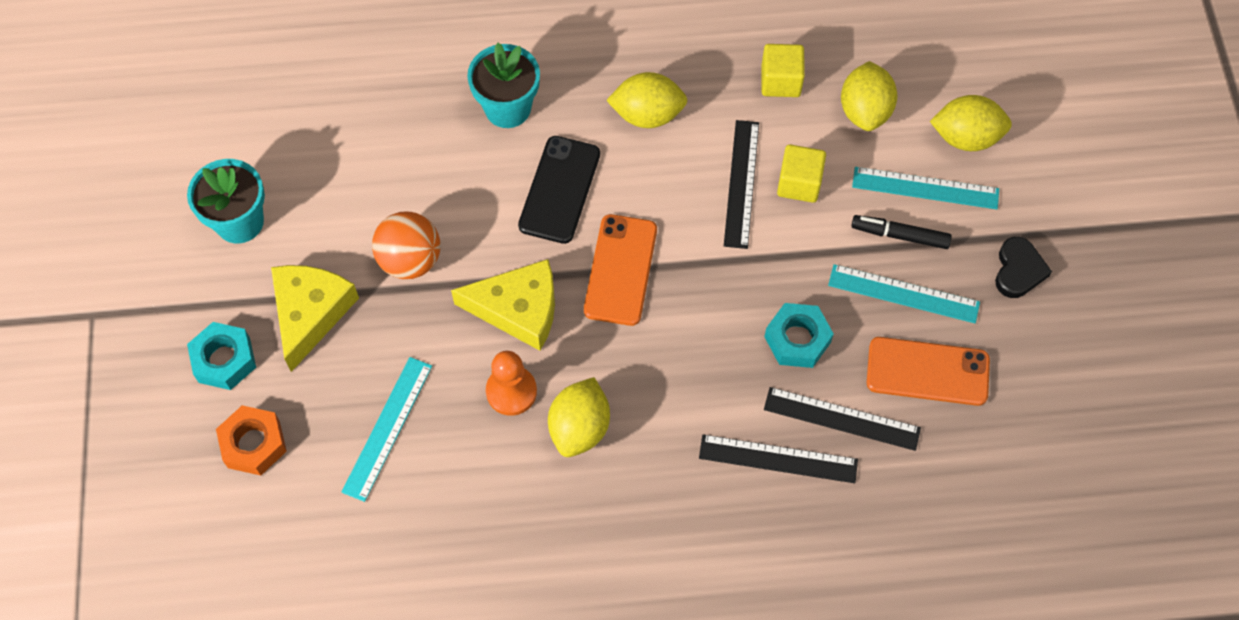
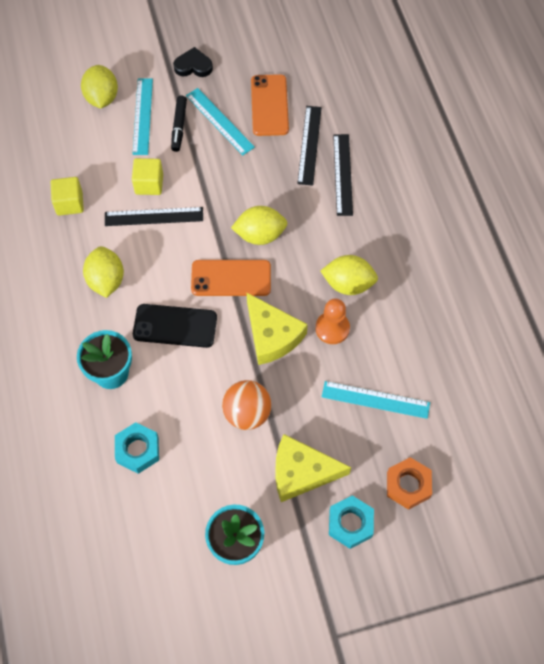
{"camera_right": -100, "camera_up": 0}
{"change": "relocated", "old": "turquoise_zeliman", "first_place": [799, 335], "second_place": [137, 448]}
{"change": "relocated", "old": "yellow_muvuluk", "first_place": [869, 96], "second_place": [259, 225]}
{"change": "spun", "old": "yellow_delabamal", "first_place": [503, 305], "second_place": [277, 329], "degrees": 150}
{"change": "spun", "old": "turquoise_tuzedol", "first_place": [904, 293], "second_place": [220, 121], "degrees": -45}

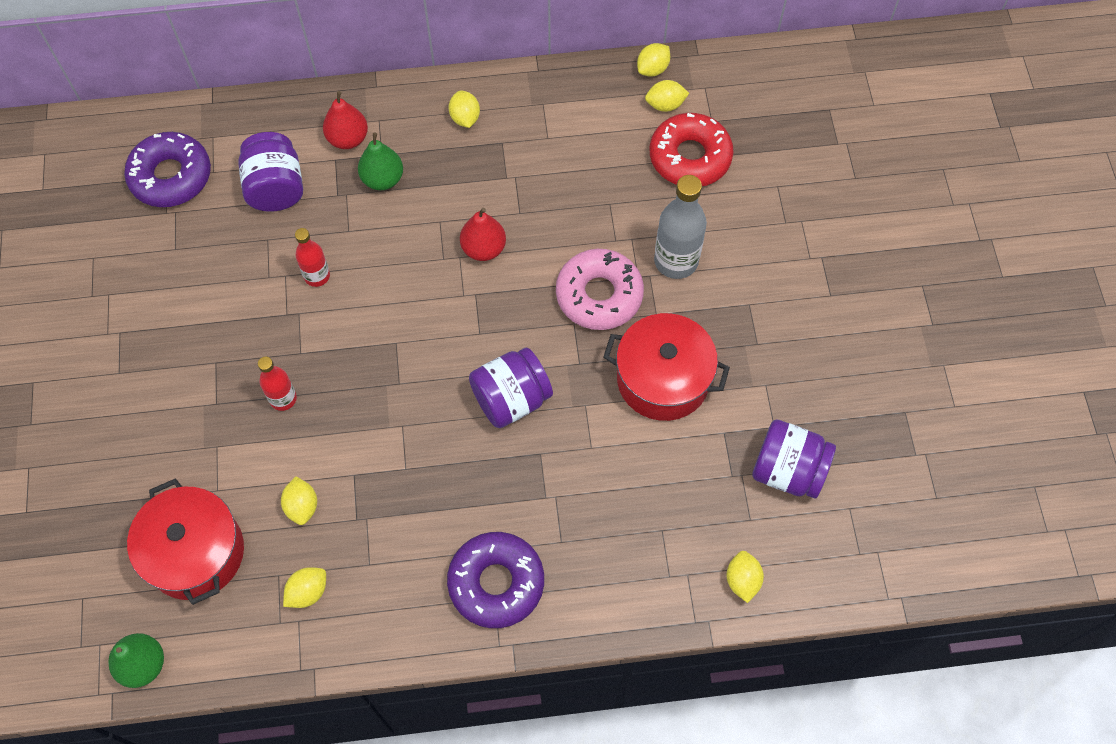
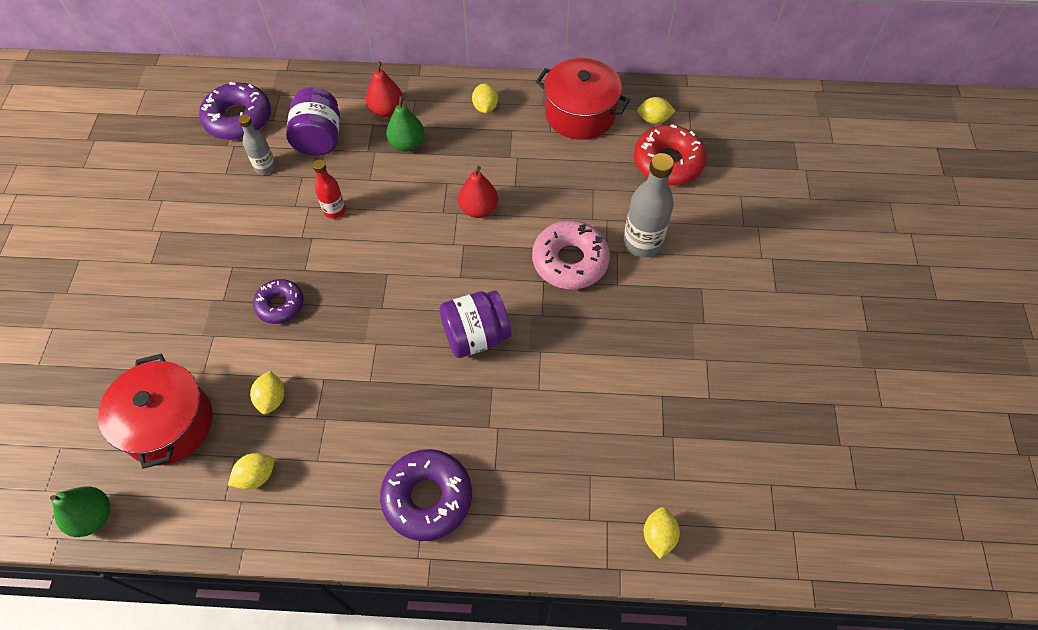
{"camera_right": 10, "camera_up": -5}
{"change": "missing", "old": "yellow_muvuluk", "first_place": [653, 59]}
{"change": "missing", "old": "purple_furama", "first_place": [794, 458]}
{"change": "appeared", "new": "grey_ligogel", "second_place": [257, 144]}
{"change": "relocated", "old": "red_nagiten", "first_place": [666, 367], "second_place": [583, 99]}
{"change": "exchanged", "old": "red_ligogel", "new": "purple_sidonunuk", "first_place": [277, 383], "second_place": [278, 301]}

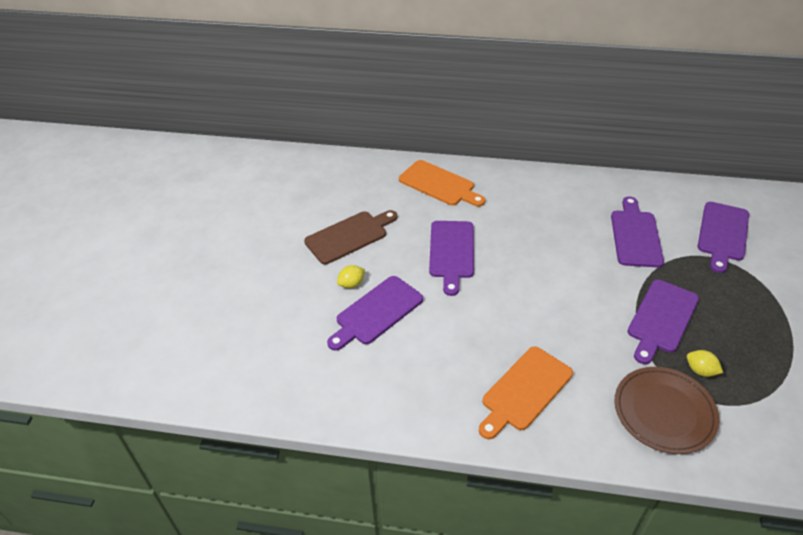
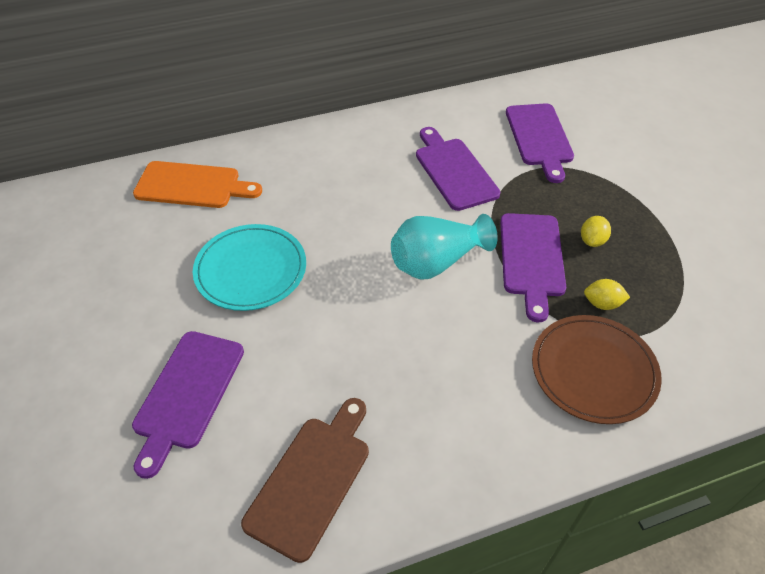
{"camera_right": -30, "camera_up": 5}
{"change": "missing", "old": "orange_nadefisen", "first_place": [526, 392]}
{"change": "appeared", "new": "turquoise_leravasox", "second_place": [444, 247]}
{"change": "relocated", "old": "brown_nadefisen", "first_place": [350, 237], "second_place": [305, 480]}
{"change": "relocated", "old": "yellow_muvuluk", "first_place": [351, 276], "second_place": [596, 231]}
{"change": "exchanged", "old": "purple_nadefisen", "new": "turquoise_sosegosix", "first_place": [451, 258], "second_place": [249, 267]}

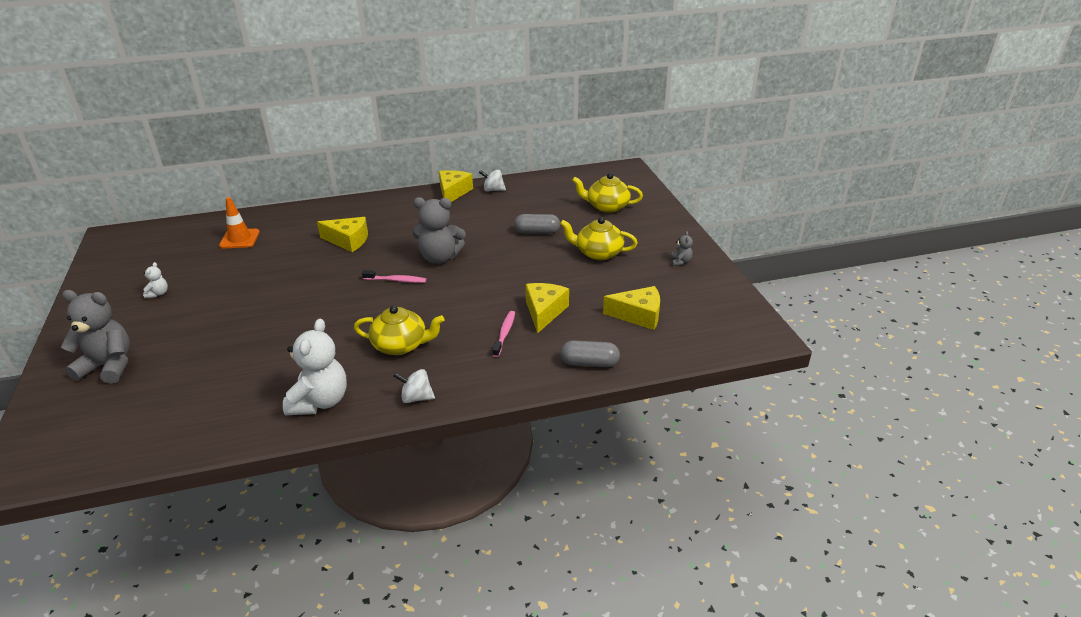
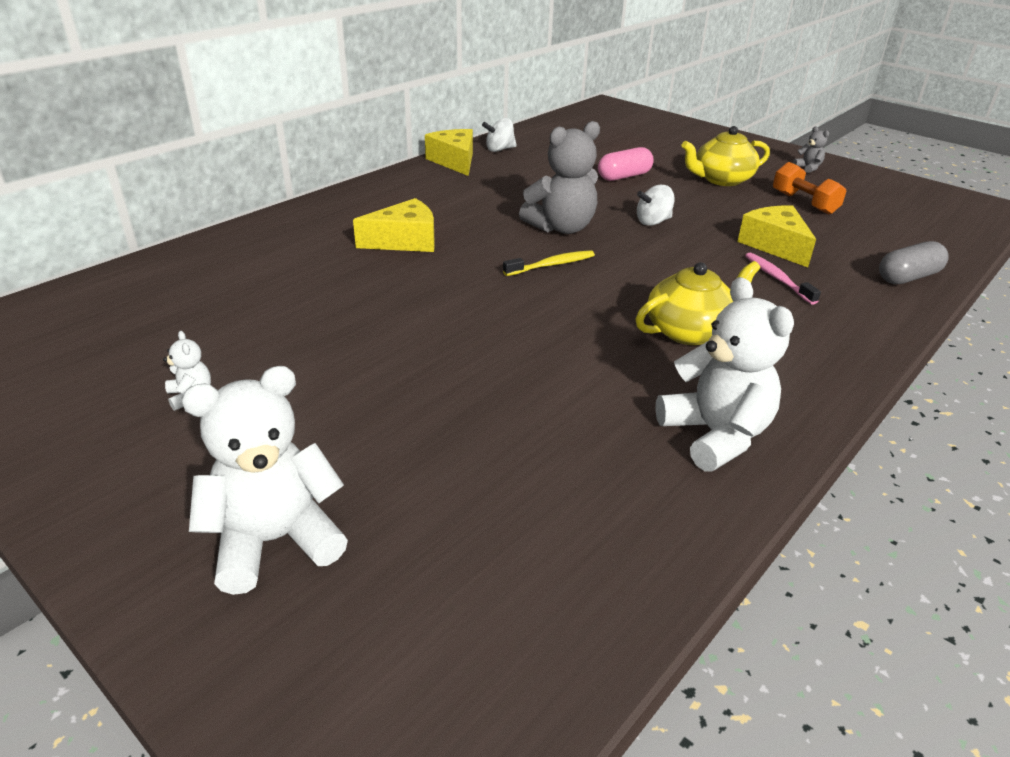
{"camera_right": -35, "camera_up": 0}
{"change": "missing", "old": "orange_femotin", "first_place": [239, 222]}
{"change": "missing", "old": "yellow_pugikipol", "first_place": [607, 193]}
{"change": "missing", "old": "yellow_delabamal", "first_place": [631, 308]}
{"change": "appeared", "new": "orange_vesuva", "second_place": [809, 188]}
{"change": "relocated", "old": "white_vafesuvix", "first_place": [414, 386], "second_place": [656, 205]}
{"change": "colour", "old": "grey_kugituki", "new": "white_kugituki", "first_place": [95, 337], "second_place": [265, 480]}
{"change": "colour", "old": "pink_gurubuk", "new": "yellow_gurubuk", "first_place": [394, 276], "second_place": [549, 263]}
{"change": "colour", "old": "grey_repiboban", "new": "pink_repiboban", "first_place": [537, 224], "second_place": [626, 164]}

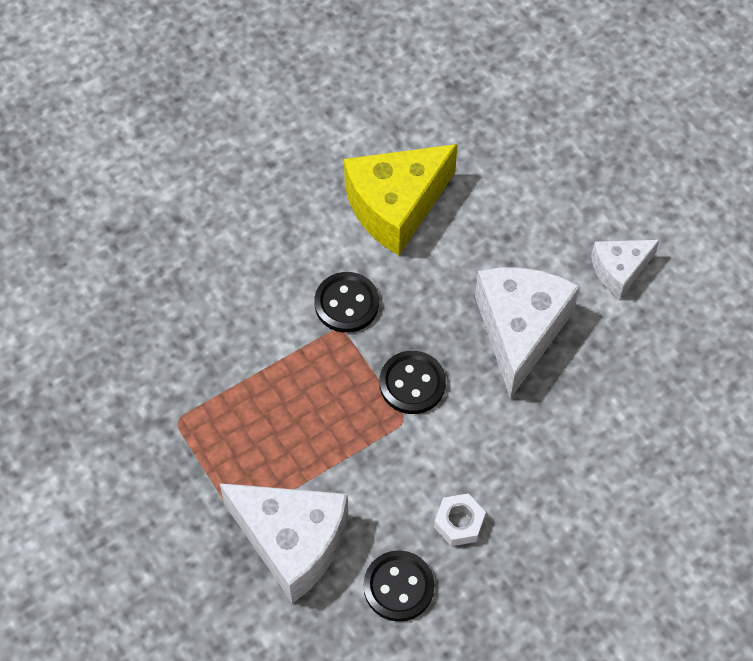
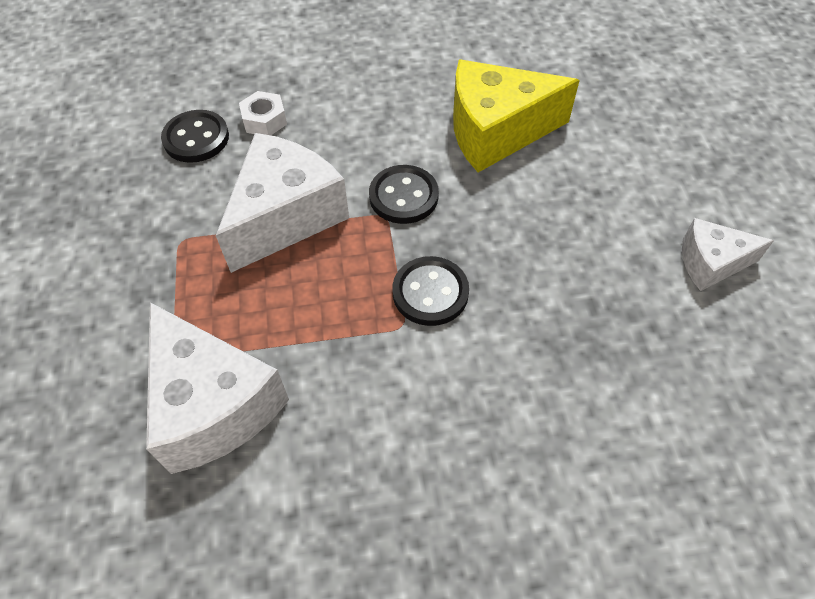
{"camera_right": 25, "camera_up": -5}
{"change": "relocated", "old": "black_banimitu", "first_place": [399, 586], "second_place": [195, 136]}
{"change": "relocated", "old": "white_zeliman", "first_place": [460, 519], "second_place": [263, 113]}
{"change": "relocated", "old": "white_delabamal", "first_place": [527, 333], "second_place": [282, 203]}

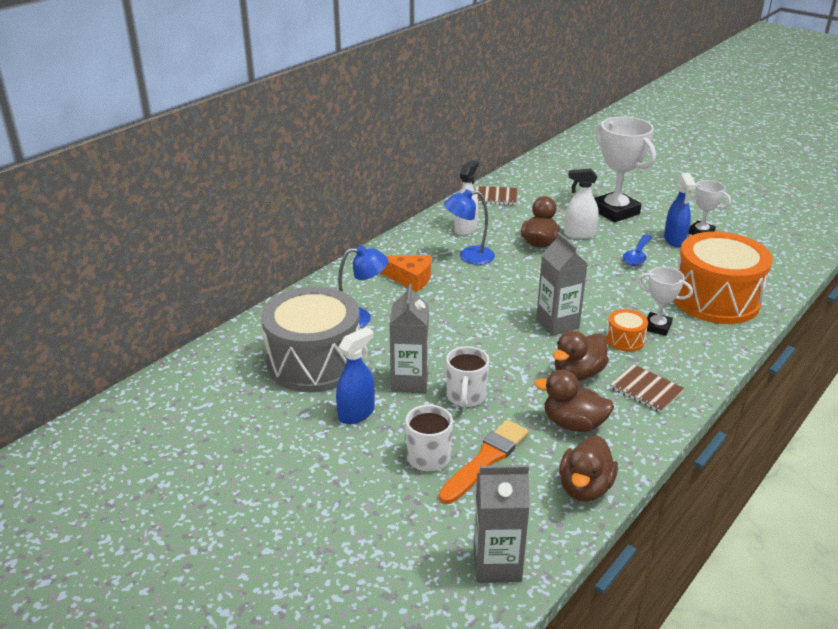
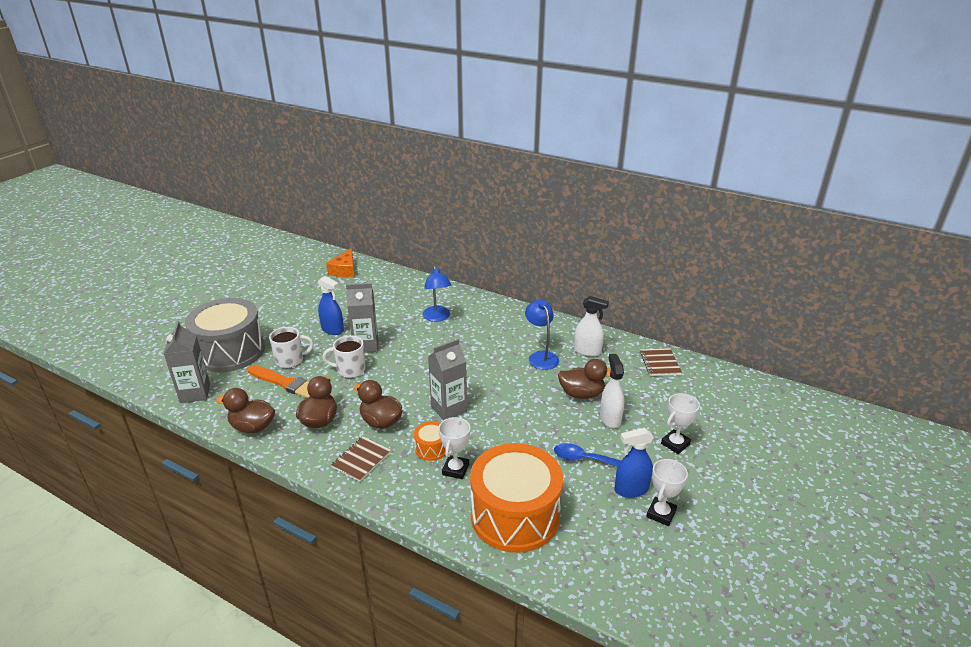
{"camera_right": 80, "camera_up": 0}
{"change": "relocated", "old": "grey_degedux", "first_place": [310, 339], "second_place": [225, 335]}
{"change": "relocated", "old": "orange_delabamal", "first_place": [405, 273], "second_place": [340, 262]}
{"change": "size", "old": "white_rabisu", "first_place": [625, 170], "second_place": [680, 423], "factor": 0.54}

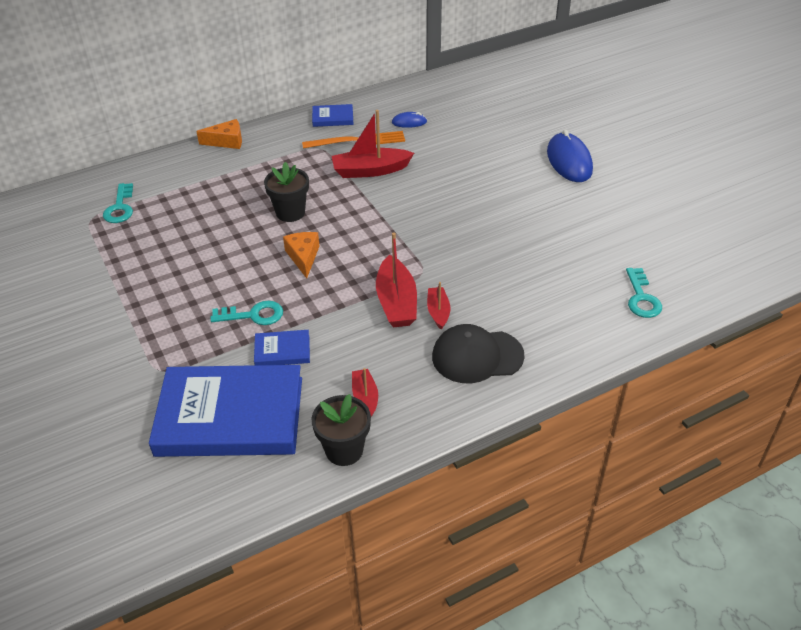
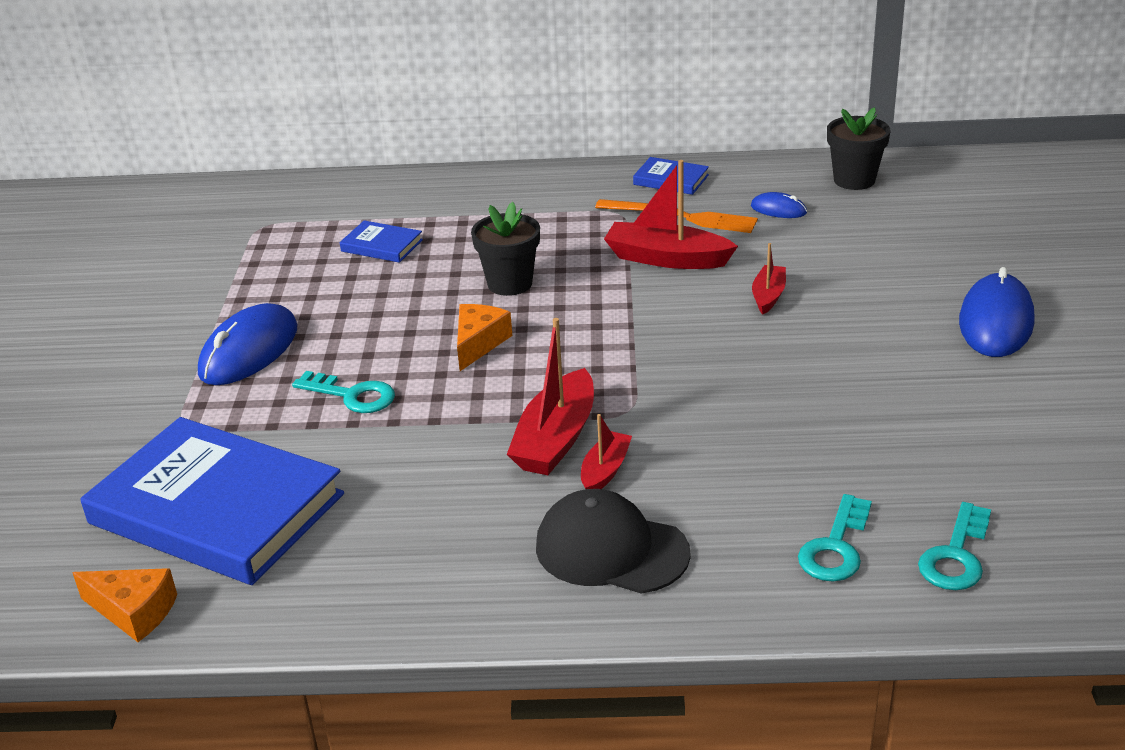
{"camera_right": 30, "camera_up": -10}
{"change": "appeared", "new": "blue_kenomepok", "second_place": [247, 344]}
{"change": "relocated", "old": "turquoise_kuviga", "first_place": [118, 203], "second_place": [835, 538]}
{"change": "relocated", "old": "orange_delabamal", "first_place": [219, 134], "second_place": [125, 605]}
{"change": "relocated", "old": "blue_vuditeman", "first_place": [282, 347], "second_place": [381, 241]}
{"change": "relocated", "old": "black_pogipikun", "first_place": [341, 430], "second_place": [858, 148]}
{"change": "relocated", "old": "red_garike", "first_place": [365, 392], "second_place": [769, 279]}

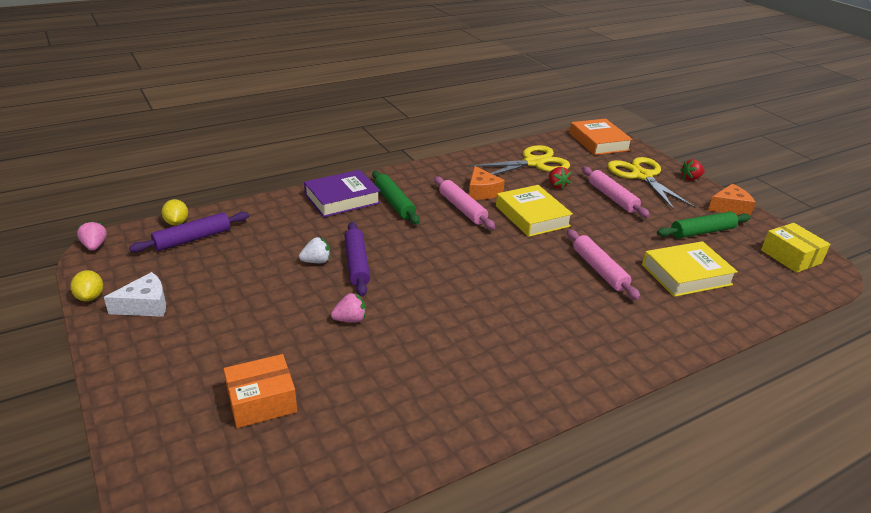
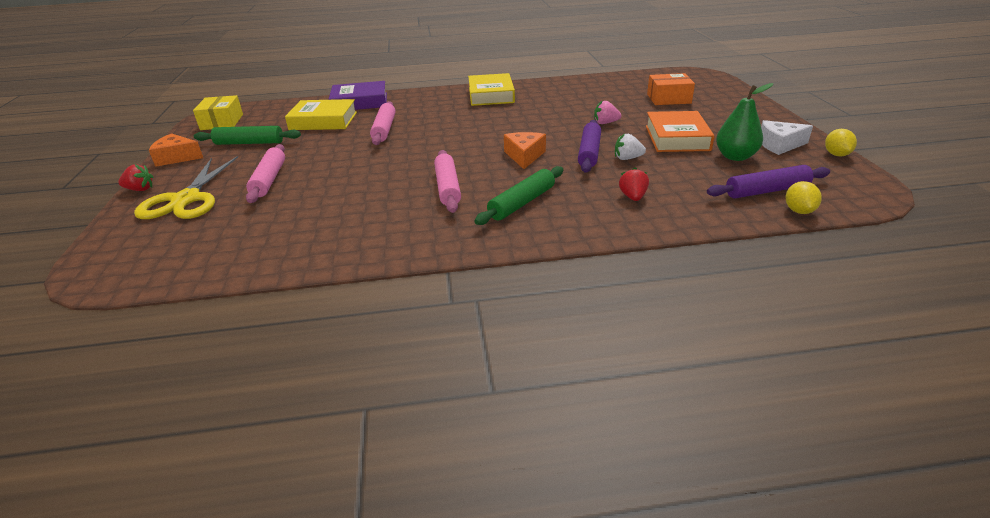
{"camera_right": -155, "camera_up": 0}
{"change": "missing", "old": "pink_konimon", "first_place": [92, 235]}
{"change": "missing", "old": "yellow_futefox", "first_place": [519, 160]}
{"change": "appeared", "new": "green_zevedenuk", "second_place": [744, 122]}
{"change": "relocated", "old": "purple_vuditeman", "first_place": [342, 193], "second_place": [358, 95]}
{"change": "relocated", "old": "orange_delabamal", "first_place": [487, 183], "second_place": [525, 150]}
{"change": "relocated", "old": "yellow_vuditeman", "first_place": [534, 211], "second_place": [491, 89]}
{"change": "relocated", "old": "red_konimon", "first_place": [560, 178], "second_place": [634, 184]}
{"change": "relocated", "old": "orange_vuditeman", "first_place": [601, 137], "second_place": [680, 131]}
{"change": "spun", "old": "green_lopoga", "first_place": [396, 197], "second_place": [518, 195], "degrees": 45}

